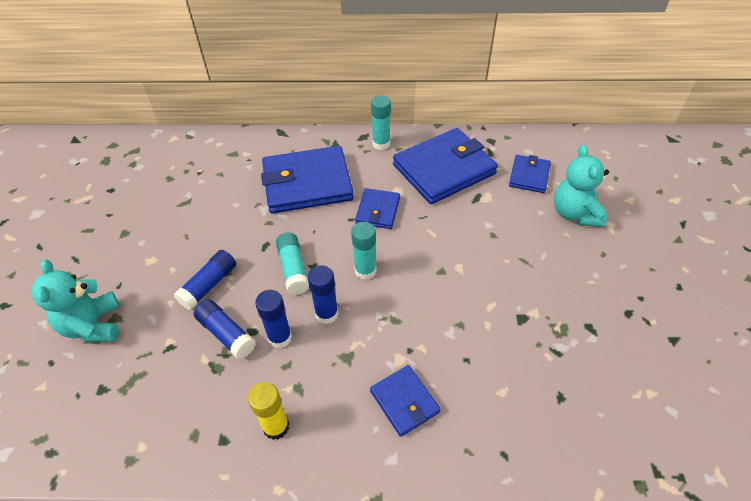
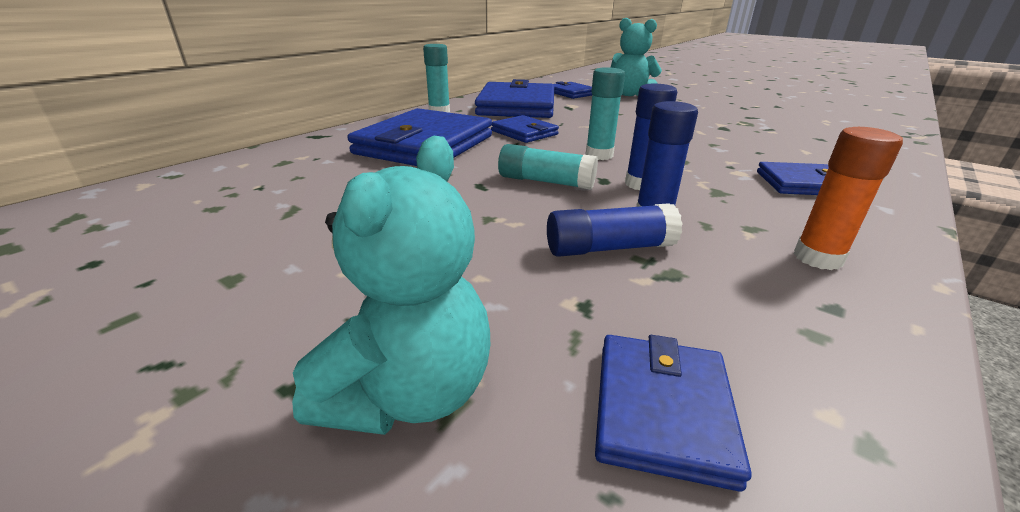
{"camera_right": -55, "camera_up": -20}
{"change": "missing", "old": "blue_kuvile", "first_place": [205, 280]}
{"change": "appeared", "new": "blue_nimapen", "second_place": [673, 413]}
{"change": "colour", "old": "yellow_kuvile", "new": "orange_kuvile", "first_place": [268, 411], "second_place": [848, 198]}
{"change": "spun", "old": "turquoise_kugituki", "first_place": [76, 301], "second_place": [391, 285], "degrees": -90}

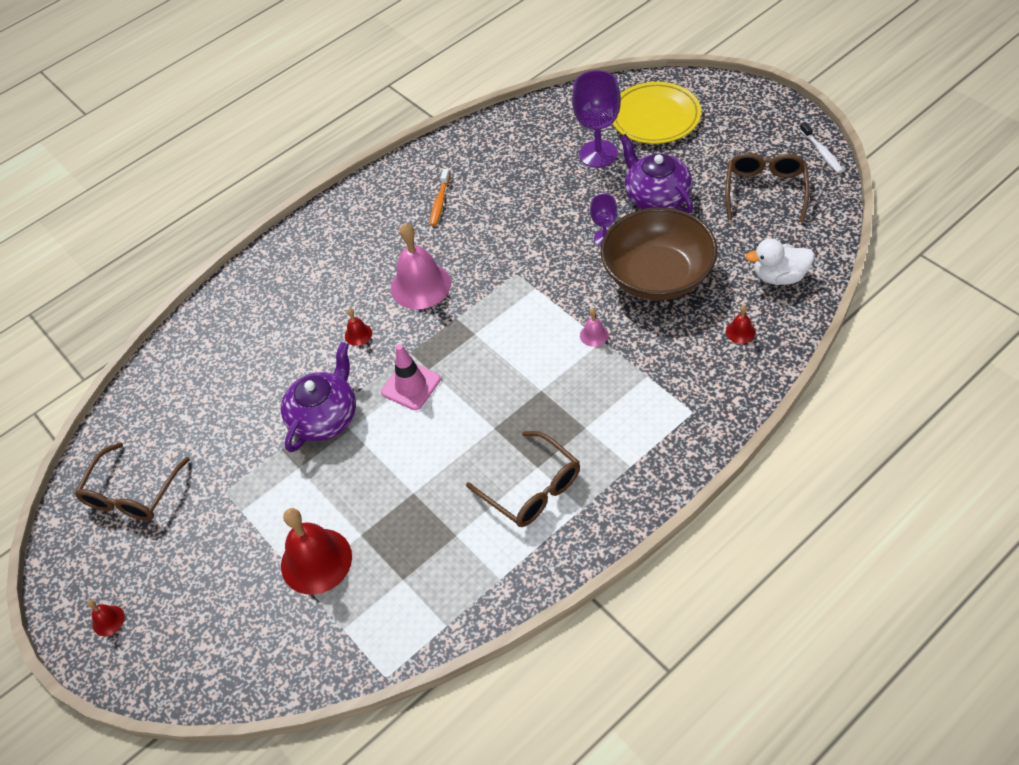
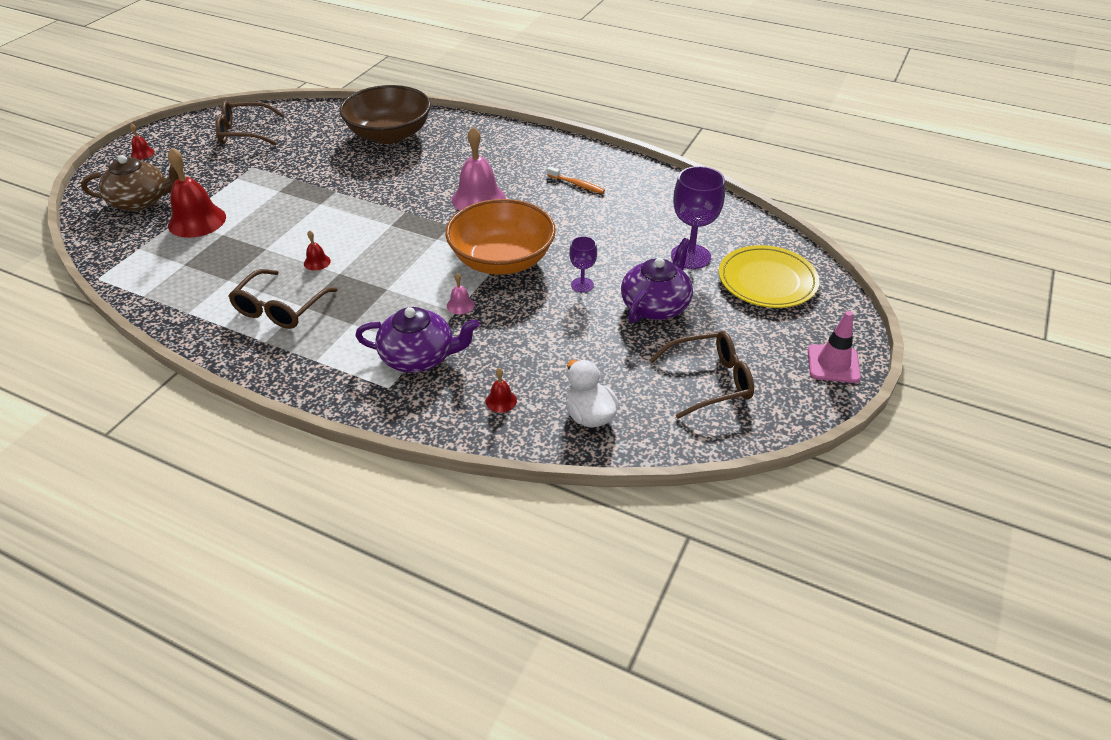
{"camera_right": 60, "camera_up": -10}
{"change": "missing", "old": "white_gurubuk", "first_place": [821, 147]}
{"change": "appeared", "new": "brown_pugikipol", "second_place": [132, 183]}
{"change": "appeared", "new": "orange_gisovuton", "second_place": [500, 237]}
{"change": "relocated", "old": "purple_pugikipol", "first_place": [318, 397], "second_place": [417, 340]}
{"change": "relocated", "old": "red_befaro", "first_place": [358, 327], "second_place": [317, 250]}
{"change": "relocated", "old": "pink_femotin", "first_place": [411, 377], "second_place": [834, 347]}
{"change": "relocated", "old": "brown_gisovuton", "first_place": [659, 253], "second_place": [385, 114]}
{"change": "spun", "old": "orange_gurubuk", "first_place": [440, 197], "second_place": [576, 180], "degrees": -135}

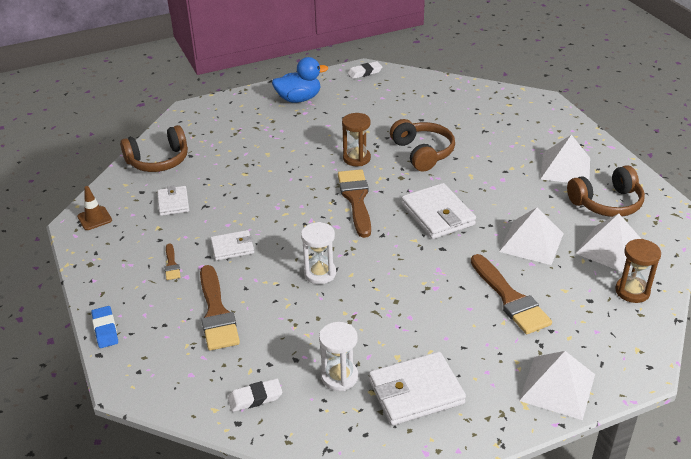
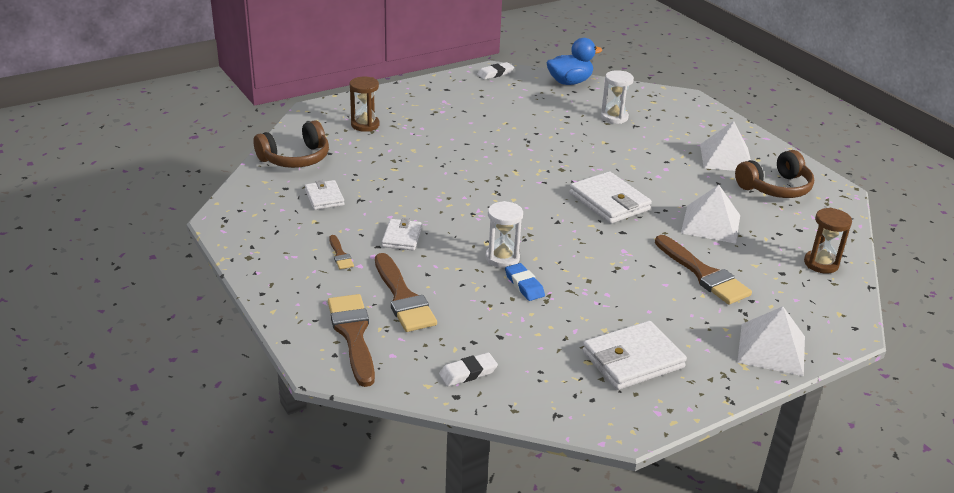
{"camera_right": -10, "camera_up": -5}
{"change": "missing", "old": "brown_femotin", "first_place": [94, 208]}
{"change": "missing", "old": "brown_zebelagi", "first_place": [422, 145]}
{"change": "missing", "old": "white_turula", "first_place": [608, 243]}
{"change": "relocated", "old": "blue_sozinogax", "first_place": [104, 327], "second_place": [525, 282]}
{"change": "relocated", "old": "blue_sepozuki", "first_place": [300, 80], "second_place": [574, 61]}
{"change": "relocated", "old": "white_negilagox", "first_place": [338, 356], "second_place": [617, 97]}
{"change": "relocated", "old": "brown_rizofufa", "first_place": [354, 203], "second_place": [351, 340]}
{"change": "relocated", "old": "brown_negilagox", "first_place": [356, 139], "second_place": [364, 104]}
{"change": "spun", "old": "white_nimapen", "first_place": [232, 245], "second_place": [402, 234], "degrees": -60}

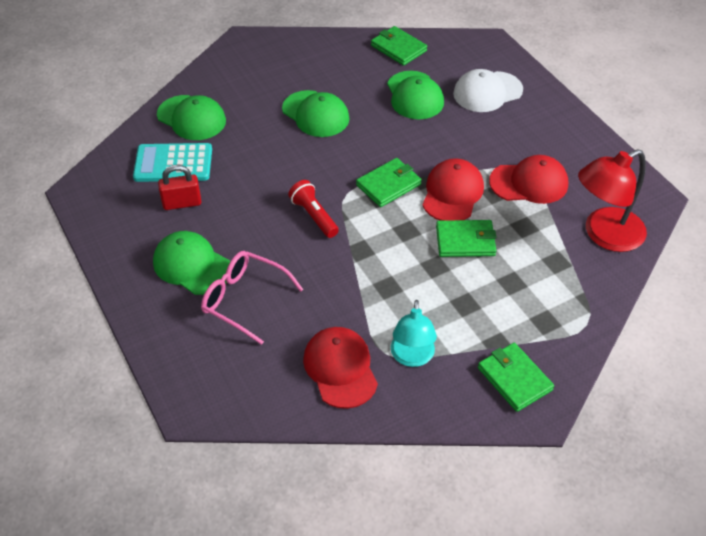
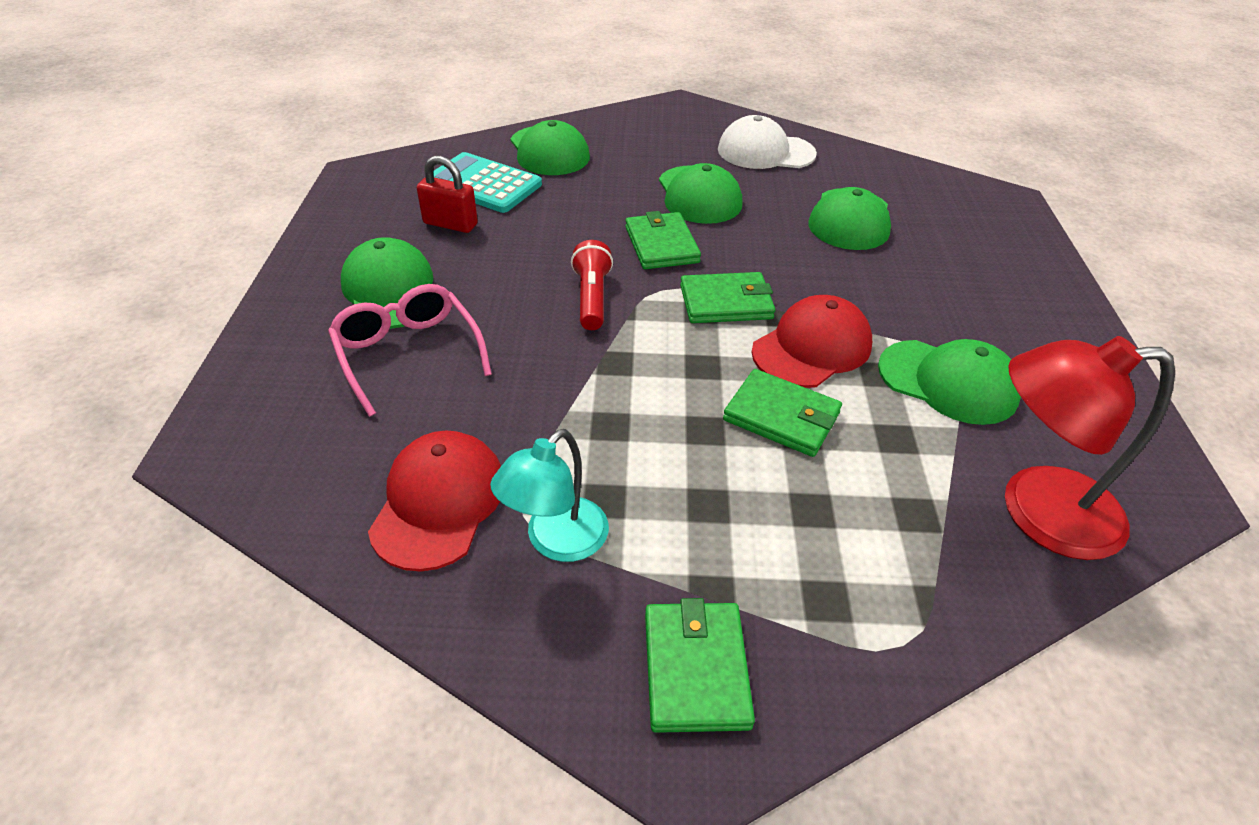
{"camera_right": 30, "camera_up": -5}
{"change": "relocated", "old": "green_nimapen", "first_place": [399, 46], "second_place": [663, 240]}
{"change": "relocated", "old": "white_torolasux", "first_place": [488, 90], "second_place": [767, 142]}
{"change": "colour", "old": "red_torolasux", "new": "green_torolasux", "first_place": [528, 179], "second_place": [949, 382]}

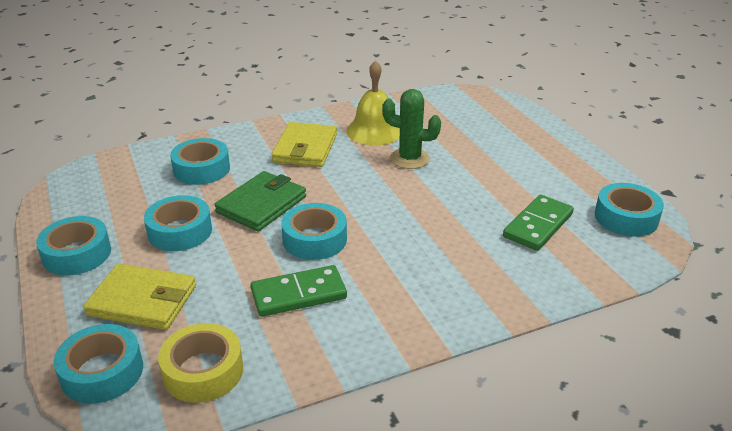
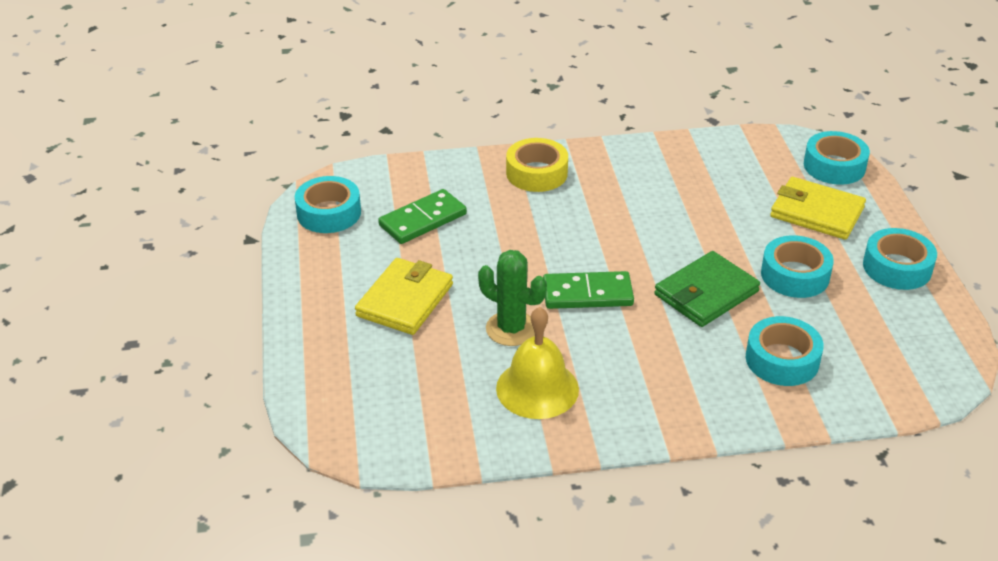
{"camera_right": -165, "camera_up": 5}
{"change": "missing", "old": "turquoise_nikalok", "first_place": [314, 231]}
{"change": "relocated", "old": "yellow_nikalok", "first_place": [200, 363], "second_place": [537, 165]}
{"change": "relocated", "old": "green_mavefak", "first_place": [299, 291], "second_place": [588, 290]}
{"change": "relocated", "old": "yellow_nimapen", "first_place": [304, 144], "second_place": [404, 296]}

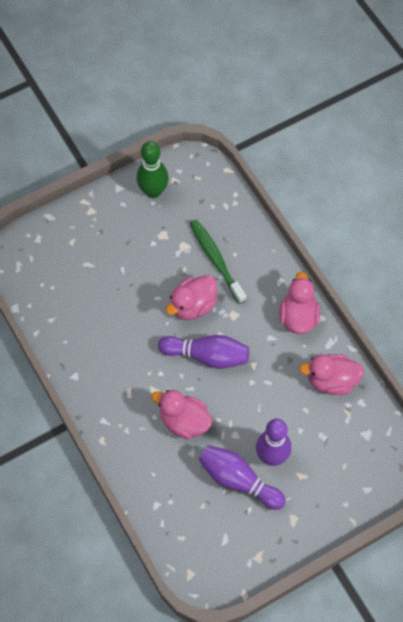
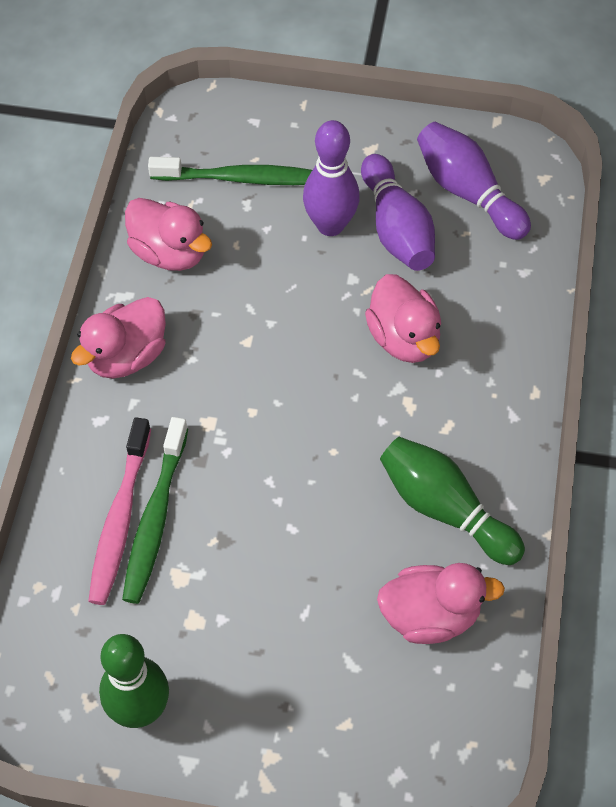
{"camera_right": -140, "camera_up": -5}
{"change": "appeared", "new": "pink_gurubuk", "second_place": [119, 511]}
{"change": "appeared", "new": "green_gurubuk", "second_place": [230, 171]}
{"change": "appeared", "new": "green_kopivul", "second_place": [452, 501]}
{"change": "relocated", "old": "purple_kopivul", "first_place": [203, 352], "second_place": [474, 181]}
{"change": "relocated", "old": "pink_sepozuki", "first_place": [191, 297], "second_place": [441, 603]}

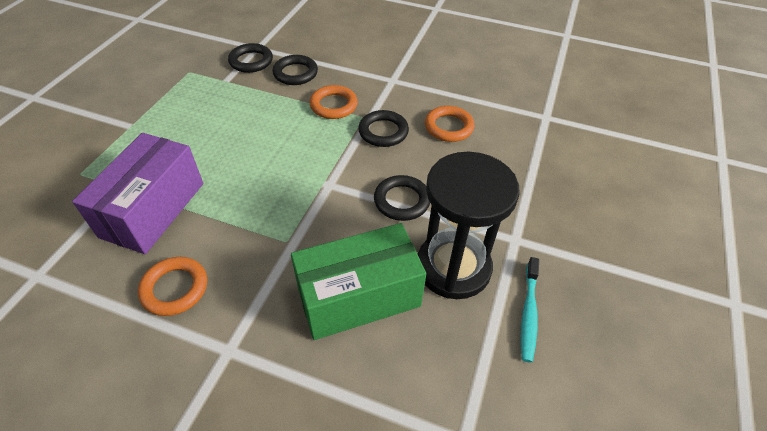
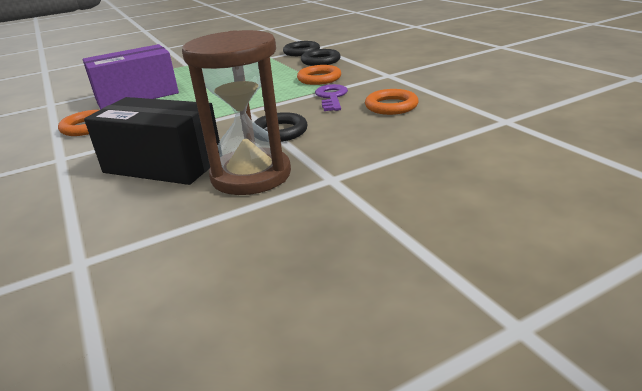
{"camera_right": 45, "camera_up": -20}
{"change": "missing", "old": "turquoise_gurubuk", "first_place": [530, 310]}
{"change": "exchanged", "old": "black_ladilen", "new": "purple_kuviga", "first_place": [383, 128], "second_place": [331, 97]}
{"change": "colour", "old": "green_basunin", "new": "black_basunin", "first_place": [358, 281], "second_place": [152, 141]}
{"change": "colour", "old": "black_negilagox", "new": "brown_negilagox", "first_place": [469, 225], "second_place": [236, 112]}

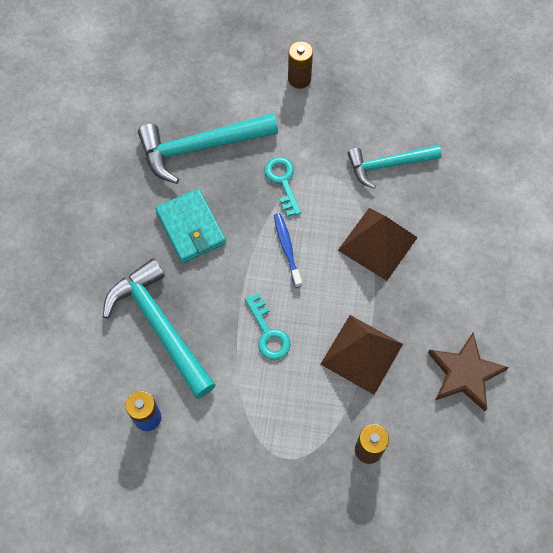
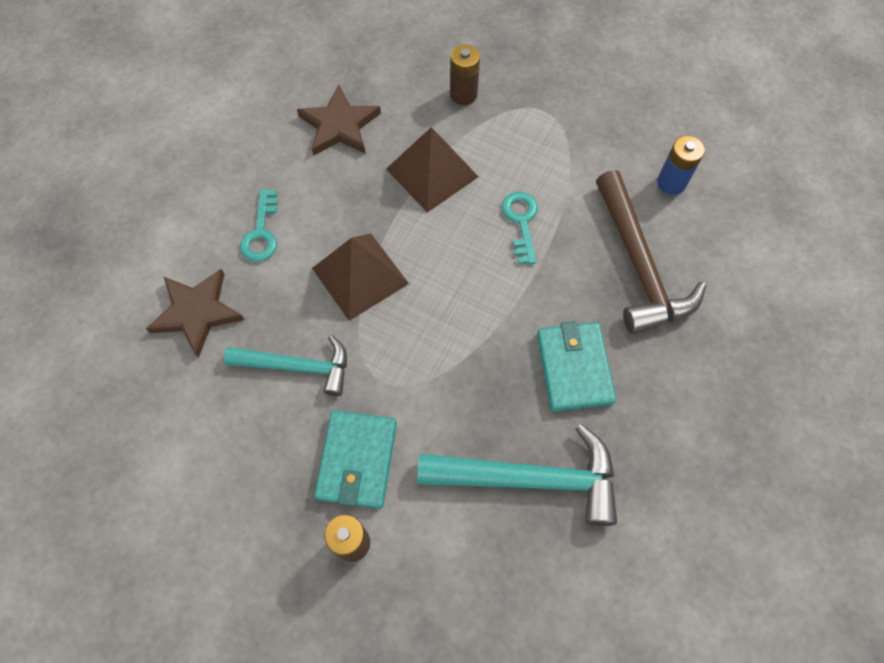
{"camera_right": -160, "camera_up": 0}
{"change": "missing", "old": "blue_gurubuk", "first_place": [288, 250]}
{"change": "appeared", "new": "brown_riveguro", "second_place": [195, 313]}
{"change": "appeared", "new": "turquoise_nimapen", "second_place": [355, 459]}
{"change": "relocated", "old": "turquoise_kuviga", "first_place": [283, 187], "second_place": [259, 225]}
{"change": "colour", "old": "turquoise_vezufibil", "new": "brown_vezufibil", "first_place": [159, 328], "second_place": [651, 252]}

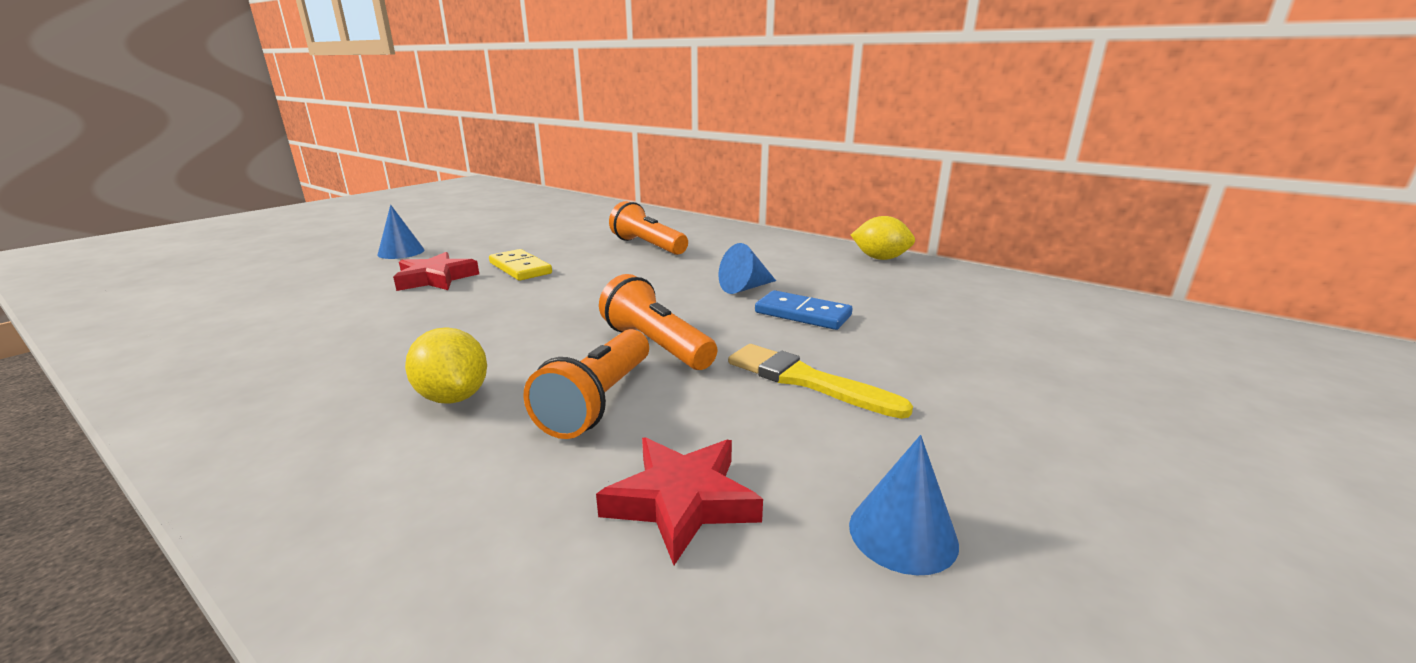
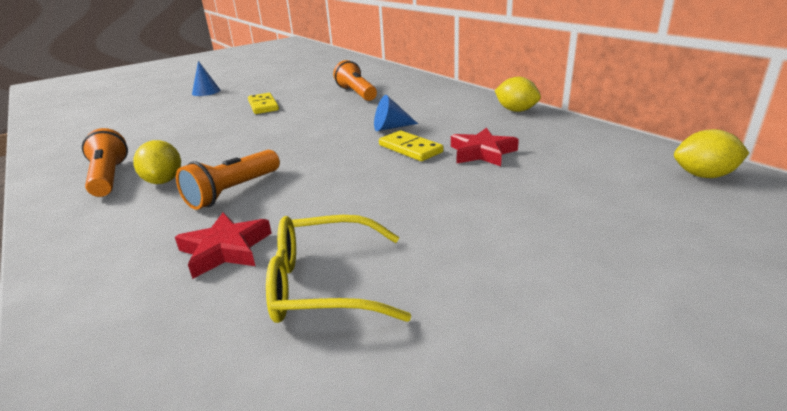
{"camera_right": 20, "camera_up": 5}
{"change": "missing", "old": "yellow_rizofufa", "first_place": [820, 381]}
{"change": "appeared", "new": "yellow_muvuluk", "second_place": [711, 153]}
{"change": "relocated", "old": "red_riveguro", "first_place": [436, 271], "second_place": [485, 147]}
{"change": "relocated", "old": "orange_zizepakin", "first_place": [658, 322], "second_place": [105, 162]}
{"change": "exchanged", "old": "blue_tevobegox", "new": "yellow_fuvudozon", "first_place": [904, 505], "second_place": [338, 269]}
{"change": "colour", "old": "blue_mavefak", "new": "yellow_mavefak", "first_place": [804, 310], "second_place": [411, 145]}

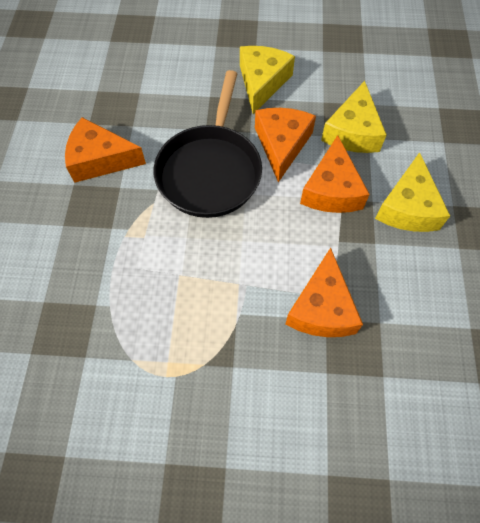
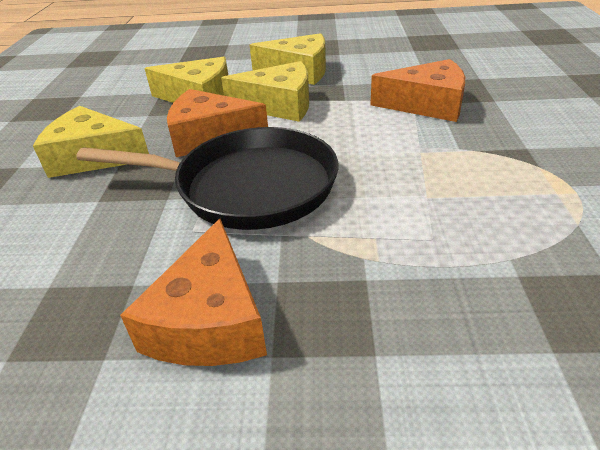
{"camera_right": -90, "camera_up": -25}
{"change": "colour", "old": "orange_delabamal", "new": "yellow_delabamal", "first_place": [335, 174], "second_place": [265, 91]}

